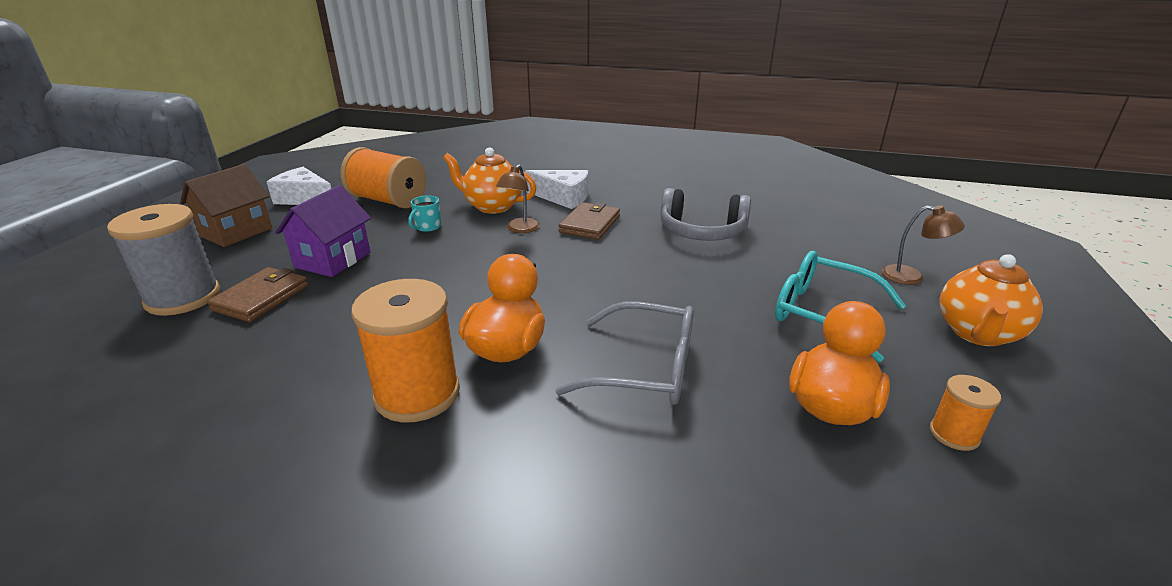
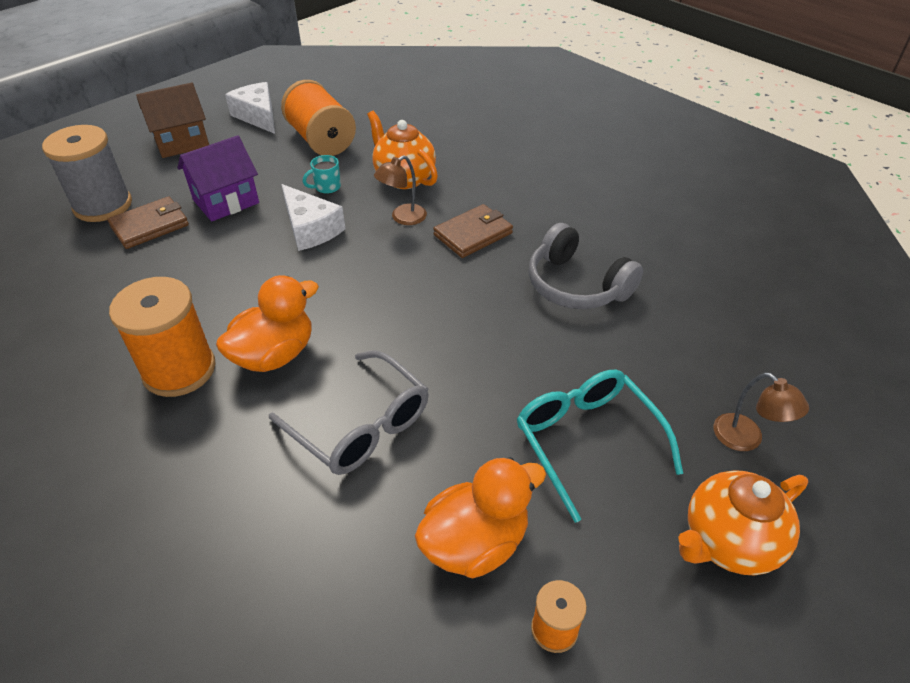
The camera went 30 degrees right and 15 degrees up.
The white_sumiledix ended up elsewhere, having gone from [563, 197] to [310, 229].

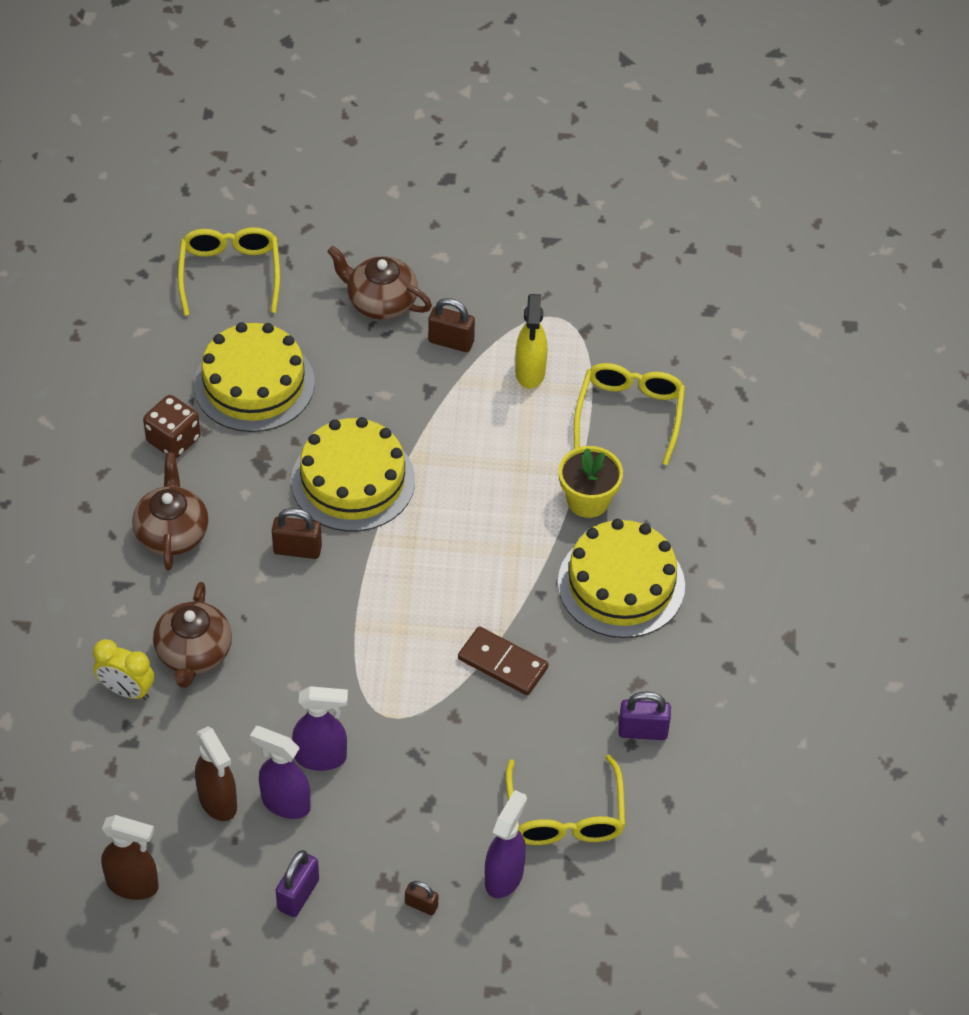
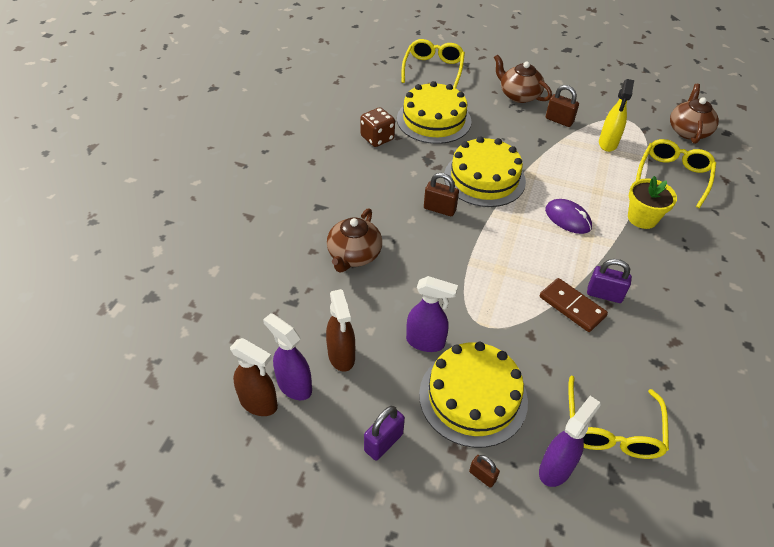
The camera went 15 degrees right and 5 degrees down.
The second view lost the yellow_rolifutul at [127, 690].
The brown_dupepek ended up elsewhere, having gone from [172, 532] to [688, 131].
The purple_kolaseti ended up elsewhere, having gone from [285, 803] to [294, 386].
The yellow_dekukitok ended up elsewhere, having gone from [621, 584] to [473, 397].
The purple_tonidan ended up elsewhere, having gone from [642, 731] to [604, 294].
The second view gained the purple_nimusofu at [568, 218].

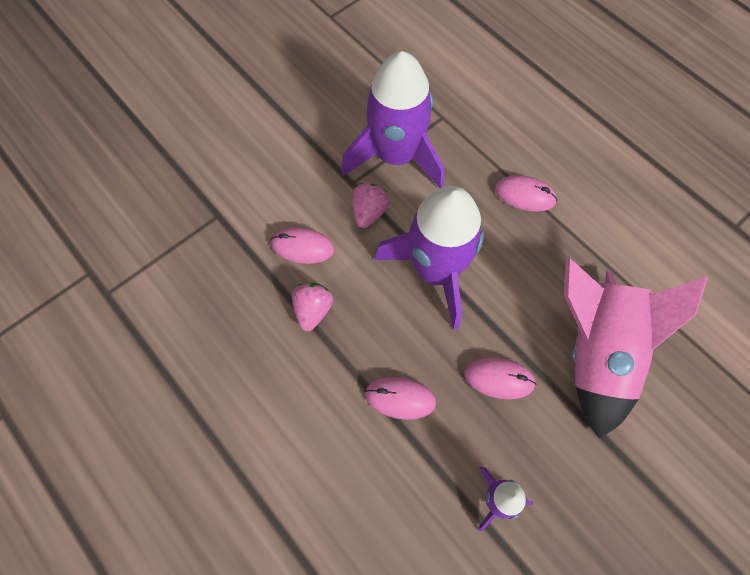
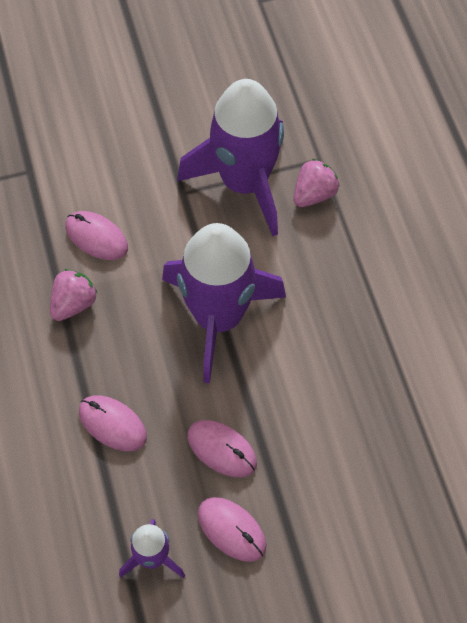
The camera went 25 degrees right and 5 degrees down.
The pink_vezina ended up elsewhere, having gone from [369, 212] to [314, 194].
The pink_nimusofu ended up elsewhere, having gone from [524, 195] to [231, 530].
The second view lost the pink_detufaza at [595, 352].

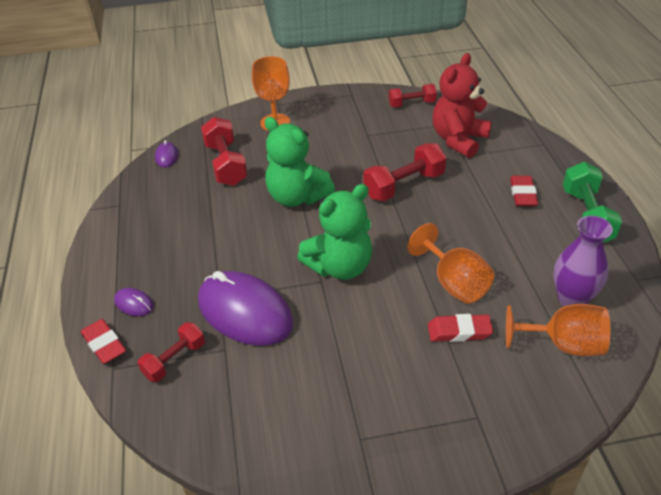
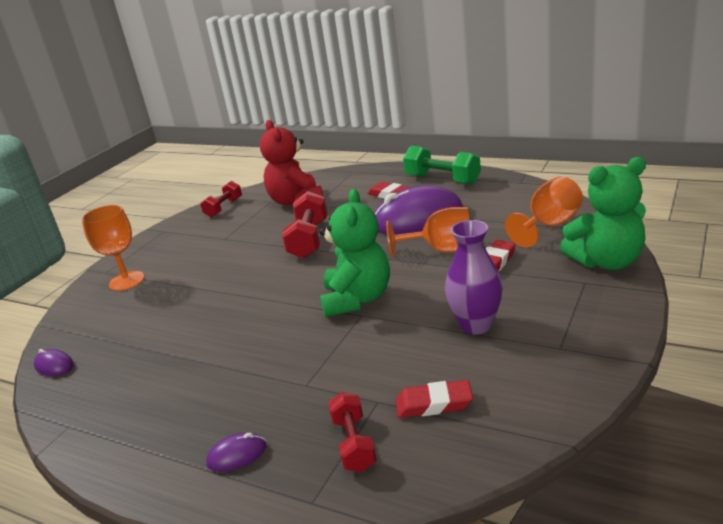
The camera went 50 degrees left and 15 degrees down.
The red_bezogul ended up elsewhere, having gone from [104, 344] to [434, 404].
The purple_nimusofu ended up elsewhere, having gone from [245, 312] to [417, 218].
The second view lost the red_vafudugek at [226, 164].
The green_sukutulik ended up elsewhere, having gone from [297, 197] to [606, 262].
The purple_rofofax ended up elsewhere, having gone from [572, 299] to [476, 325].

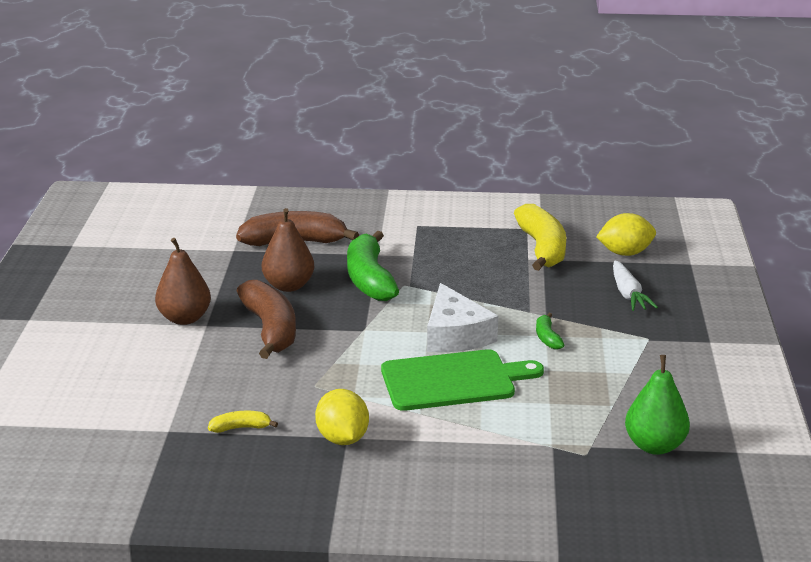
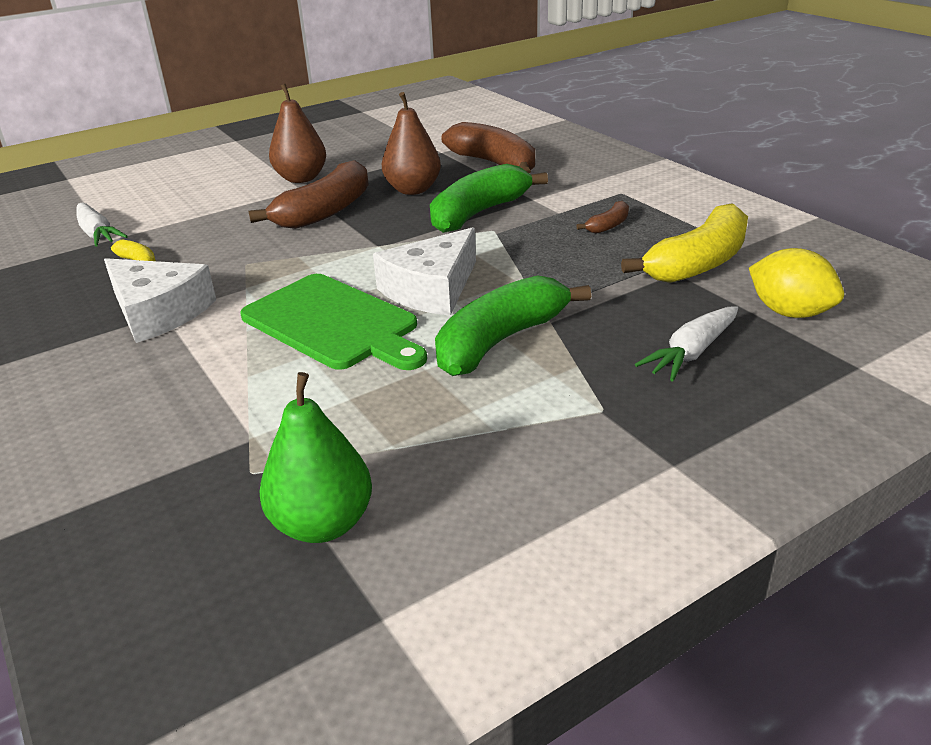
The camera went 55 degrees right and 5 degrees up.
Where the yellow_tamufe stood at [342, 438], the white_sumiledix came to stand at [158, 312].
The size of the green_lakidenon at [547, 338] changed by a factor of 2.18.
The second view gained the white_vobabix at [97, 234].
The second view gained the brown_lakidenon at [608, 225].

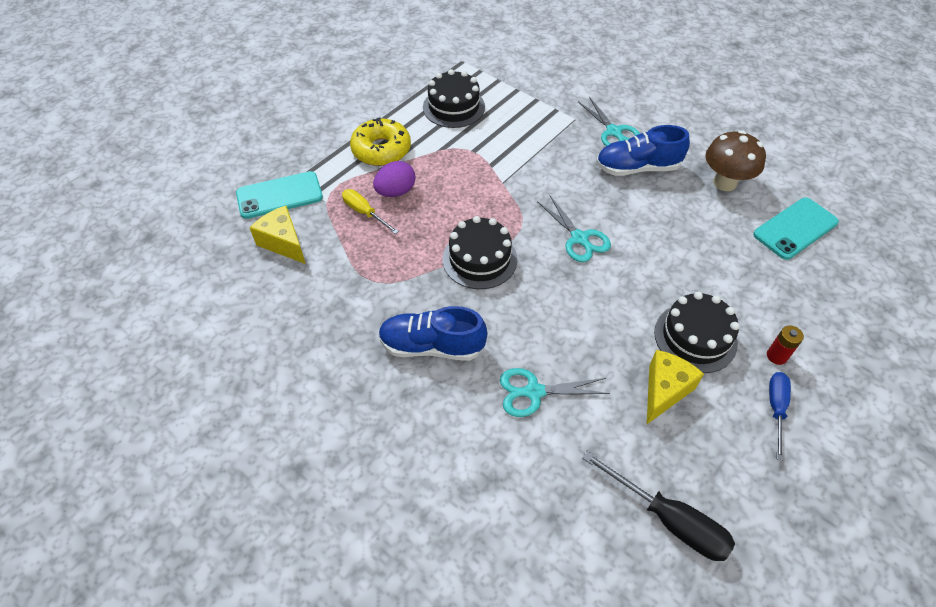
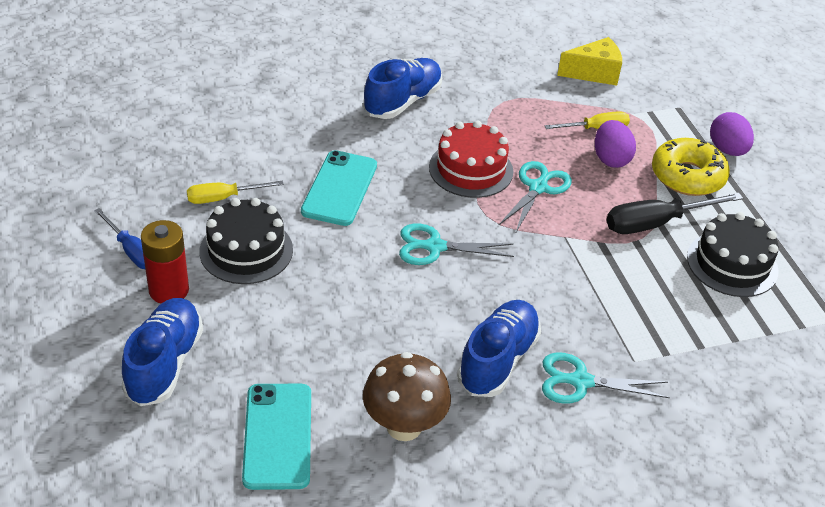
The camera went 120 degrees right and 10 degrees down.
The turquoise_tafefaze ended up elsewhere, having gone from [279, 195] to [339, 188].
What was the black_dekukitok at [479, 259] turned into the red_dekukitok at [471, 169].
The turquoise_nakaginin ended up elsewhere, having gone from [533, 392] to [538, 187].
The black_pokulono ended up elsewhere, having gone from [669, 519] to [656, 223].
Where the yellow_sumiledix stood at [664, 391], the yellow_pokulono came to stand at [223, 198].
The size of the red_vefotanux at [777, 356] changed by a factor of 1.66.
The second view gained the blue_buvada at [164, 363].
The second view gained the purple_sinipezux at [727, 150].

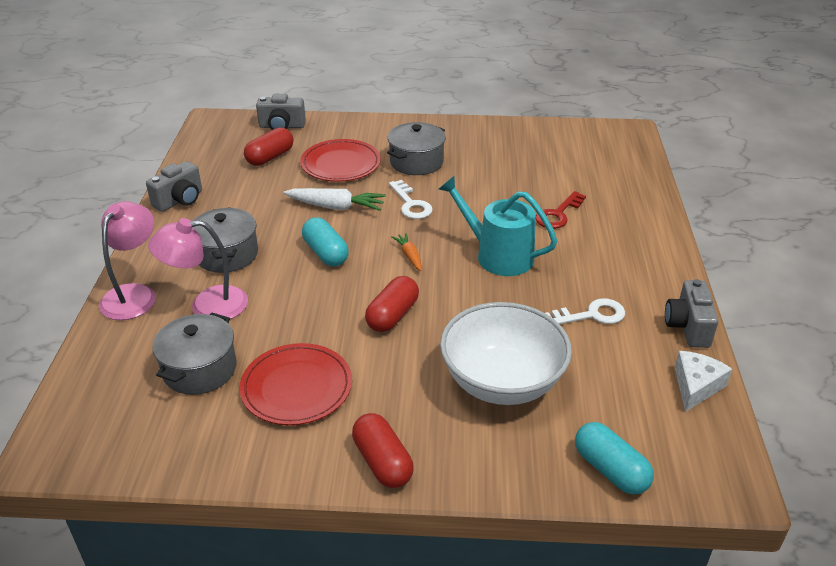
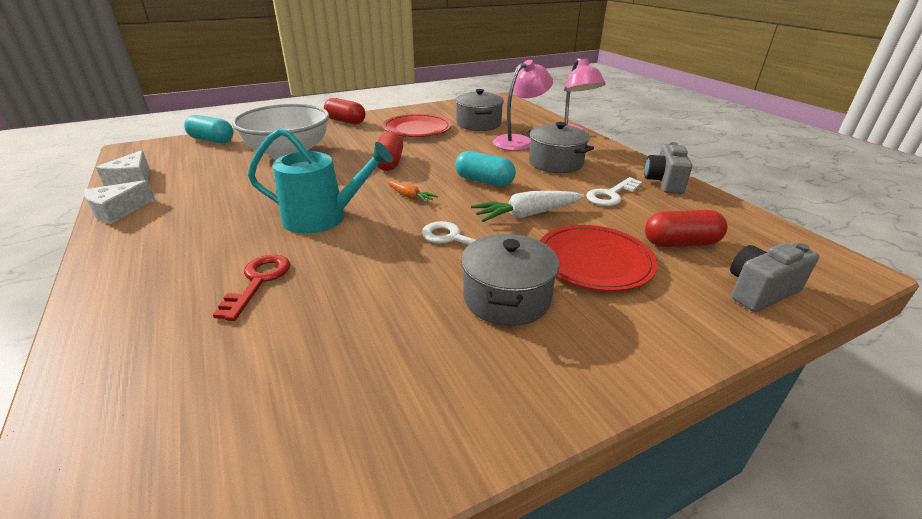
The camera went 150 degrees right and 5 degrees down.
The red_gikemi at [270, 157] ended up facing another way, 75 degrees clockwise from before.
The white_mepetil ended up elsewhere, having gone from [591, 315] to [611, 195].
Where the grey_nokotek stood at [688, 327], the white_sumiledix came to stand at [118, 211].

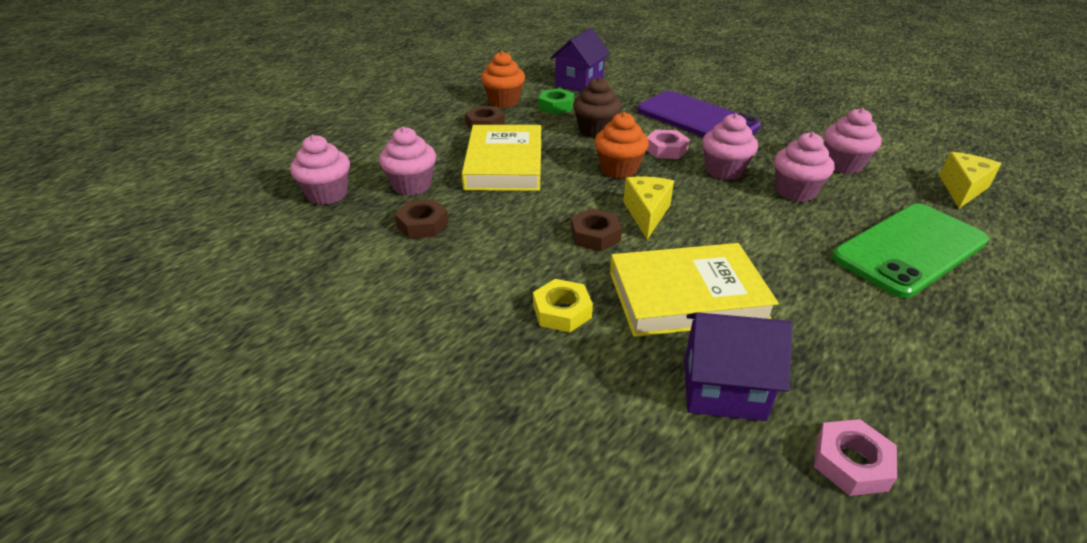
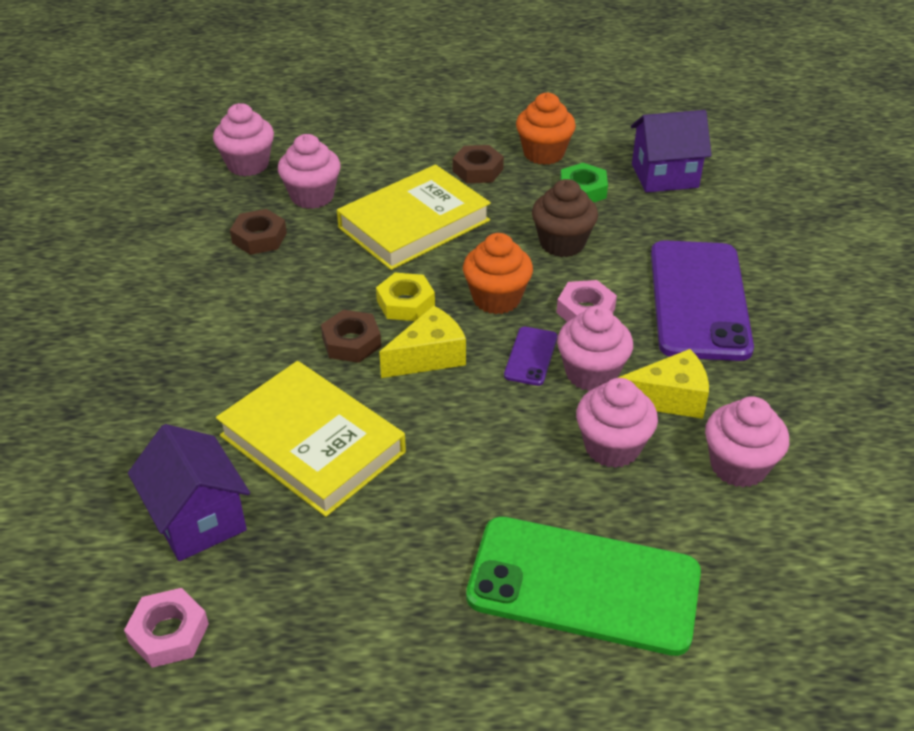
The camera went 50 degrees right and 5 degrees up.
The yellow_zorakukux ended up elsewhere, having gone from [562, 311] to [405, 303].
The yellow_sumiledix ended up elsewhere, having gone from [962, 189] to [669, 398].
The second view gained the purple_tafefaze at [531, 356].

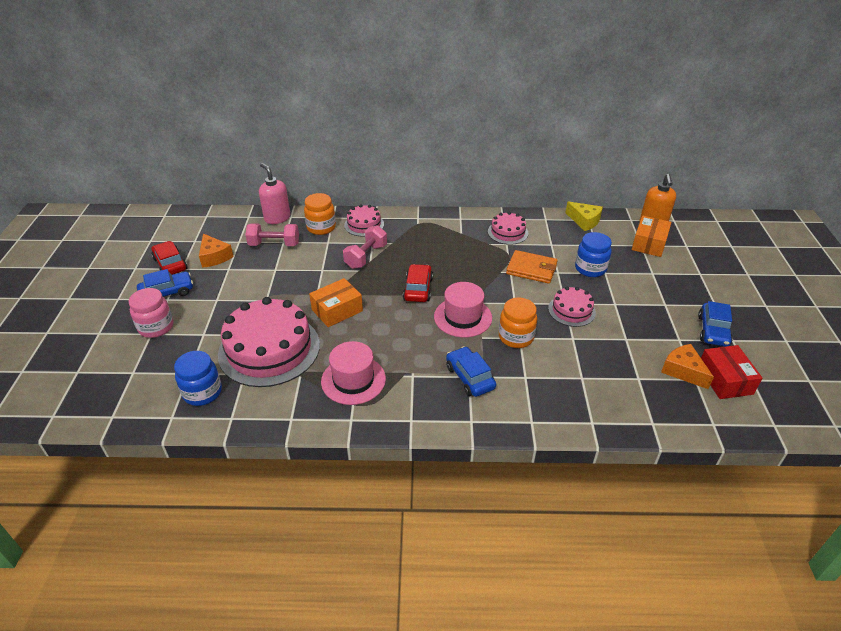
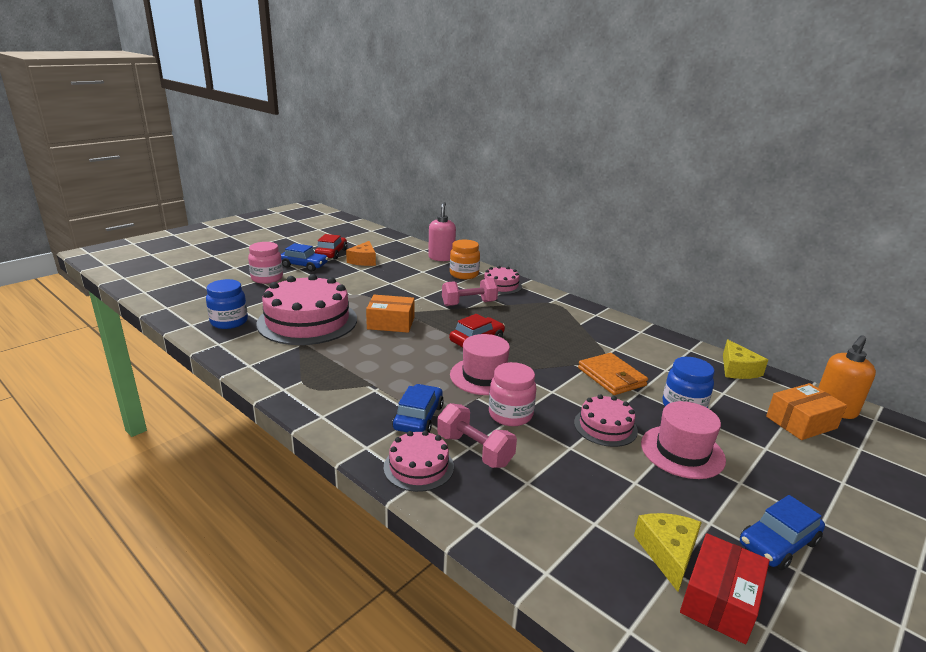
The camera went 40 degrees right and 15 degrees down.
The pink_vafudugek ended up elsewhere, having gone from [274, 244] to [474, 450].
The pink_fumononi ended up elsewhere, having gone from [353, 380] to [682, 451].
The pink_dekukitok ended up elsewhere, having gone from [508, 232] to [418, 467].
What was the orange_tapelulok at [516, 337] turned into the pink_tapelulok at [510, 415].
What was the orange_sumiledix at [683, 371] turned into the yellow_sumiledix at [668, 553].

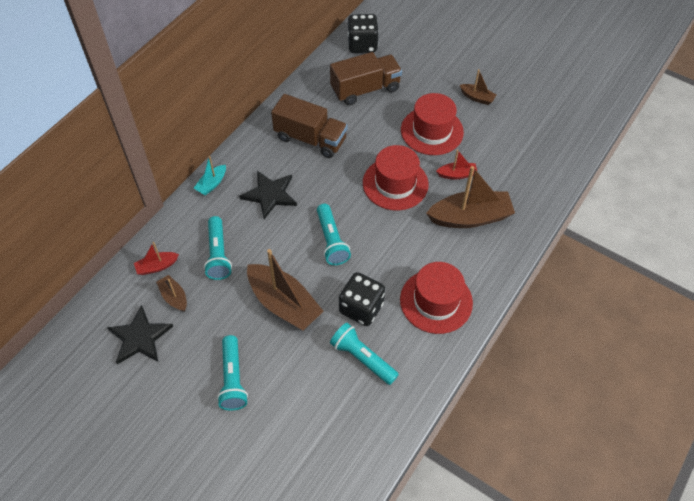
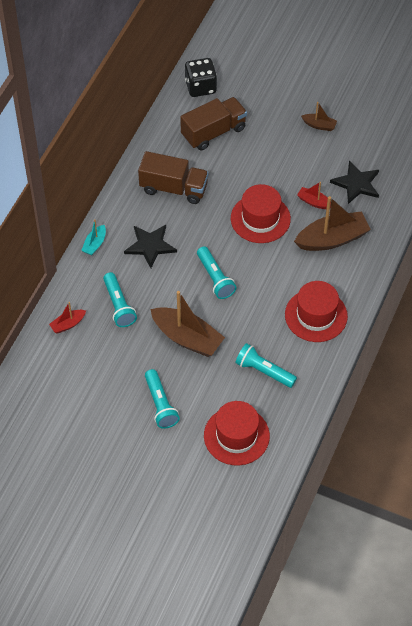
The camera went 10 degrees left and 0 degrees up.
The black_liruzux ended up elsewhere, having gone from [140, 337] to [356, 184].
The second view lost the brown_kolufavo at [174, 297].
The second view lost the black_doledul at [361, 308].
The red_fumononi ended up elsewhere, having gone from [432, 131] to [236, 436].
The red_kolufavo at [457, 174] ended up facing another way, 135 degrees counterclockwise from before.

